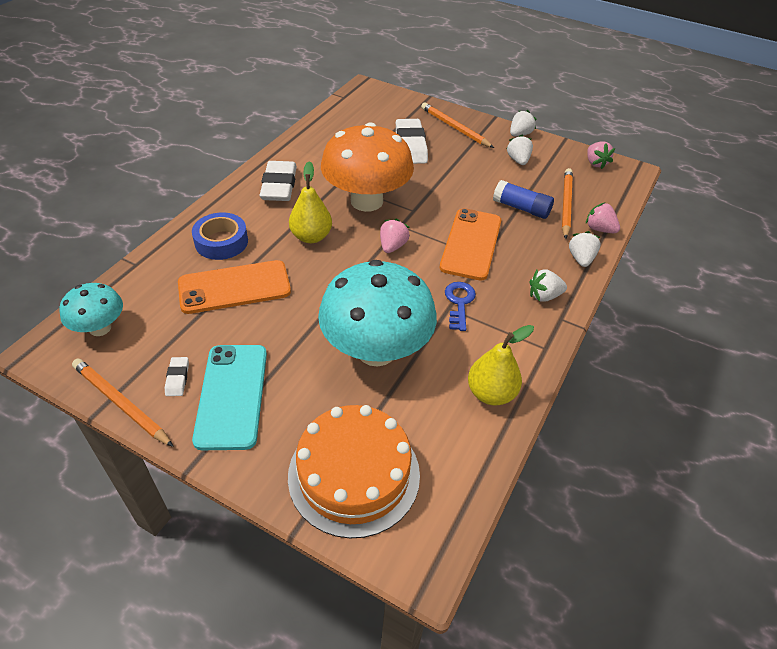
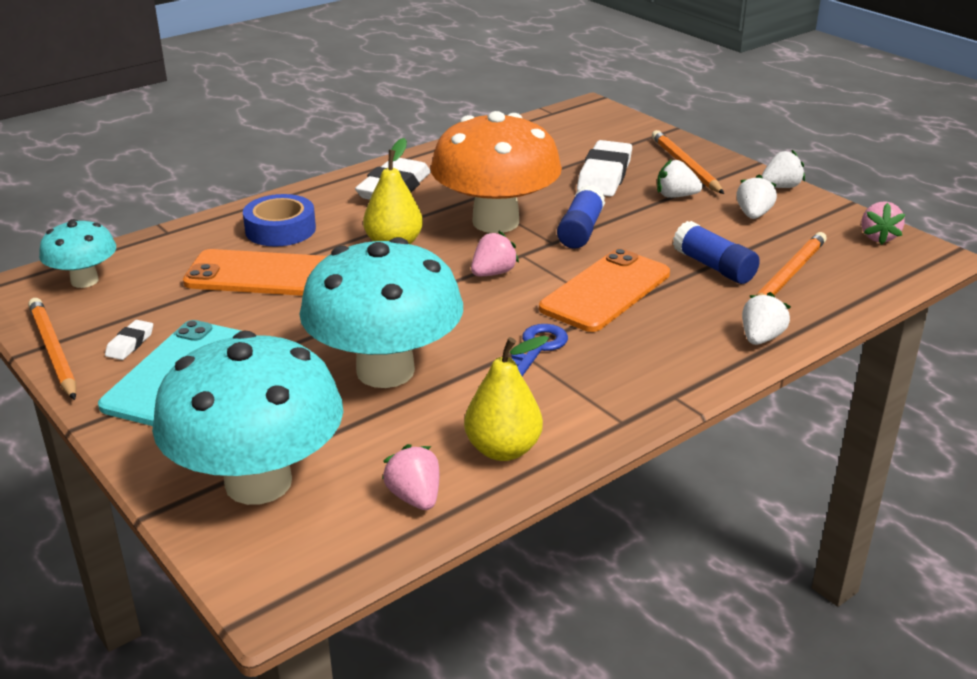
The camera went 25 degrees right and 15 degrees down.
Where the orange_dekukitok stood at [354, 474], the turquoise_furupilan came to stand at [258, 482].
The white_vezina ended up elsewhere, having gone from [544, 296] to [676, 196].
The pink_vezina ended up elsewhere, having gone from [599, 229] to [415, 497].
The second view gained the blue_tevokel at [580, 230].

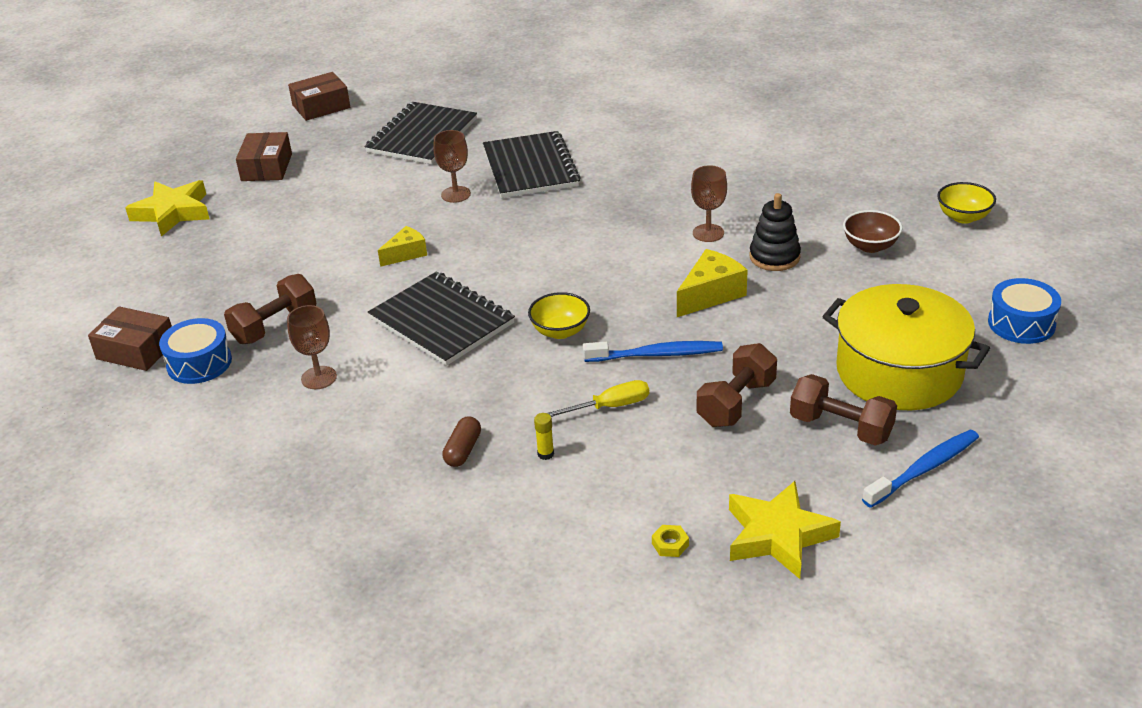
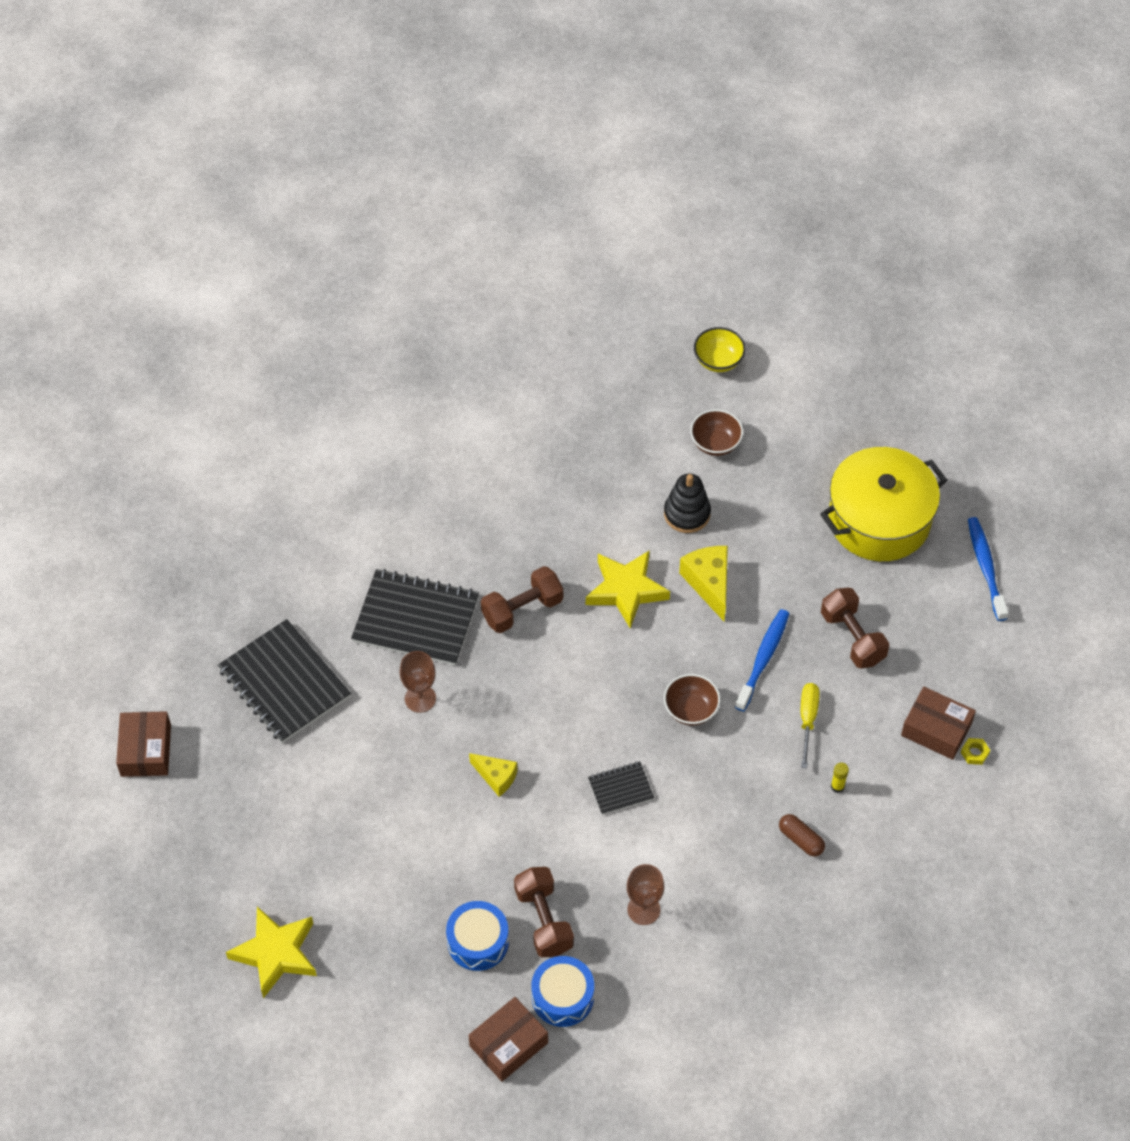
The camera went 65 degrees left and 20 degrees up.
The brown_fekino ended up elsewhere, having gone from [266, 167] to [936, 729].
The size of the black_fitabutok at [442, 321] changed by a factor of 0.49.
The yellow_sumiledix at [406, 254] ended up facing another way, 135 degrees clockwise from before.
What was the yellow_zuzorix at [560, 331] turned into the brown_zuzorix at [691, 710].
The second view lost the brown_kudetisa at [708, 233].
The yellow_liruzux ended up elsewhere, having gone from [778, 535] to [626, 590].
The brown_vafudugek ended up elsewhere, having gone from [841, 427] to [522, 609].
The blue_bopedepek ended up elsewhere, having gone from [1021, 323] to [478, 941].

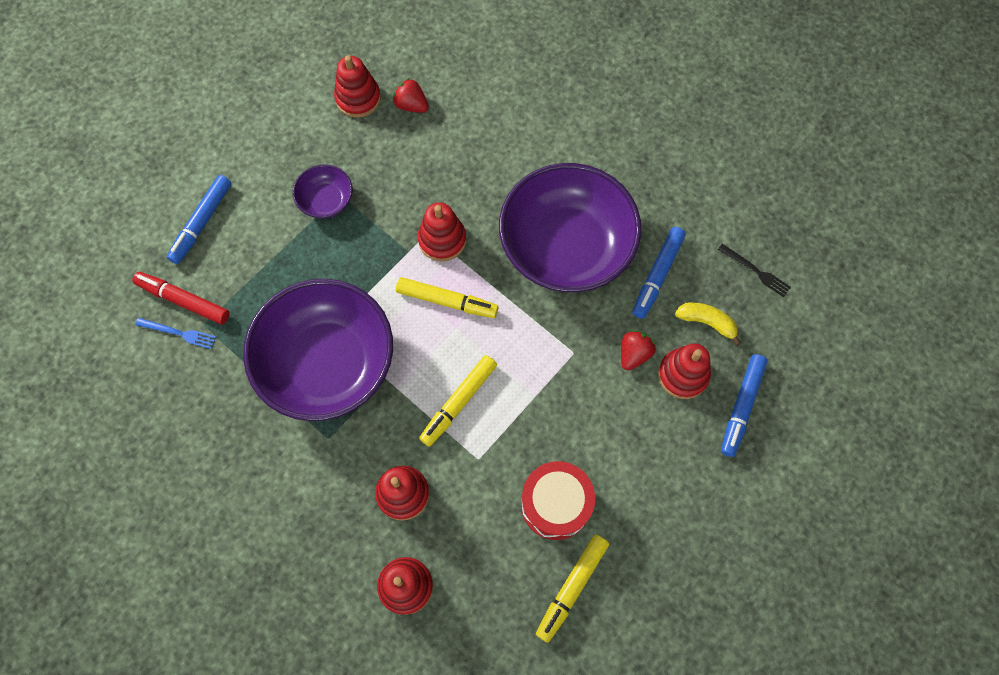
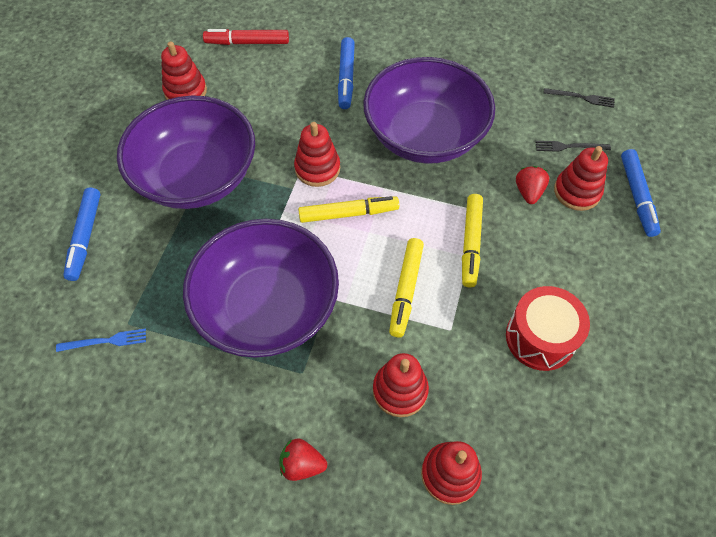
The camera went 25 degrees left and 10 degrees down.
The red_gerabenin ended up elsewhere, having gone from [183, 300] to [247, 43].
The size of the purple_zuzorix at [326, 200] changed by a factor of 2.27.
The red_vezina ended up elsewhere, having gone from [411, 105] to [302, 464].
The yellow_gerabenin ended up elsewhere, having gone from [572, 588] to [471, 243].
The blue_gerabenin ended up elsewhere, having gone from [657, 275] to [346, 78].
Where the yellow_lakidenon stood at [706, 322], the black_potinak came to stand at [569, 147].

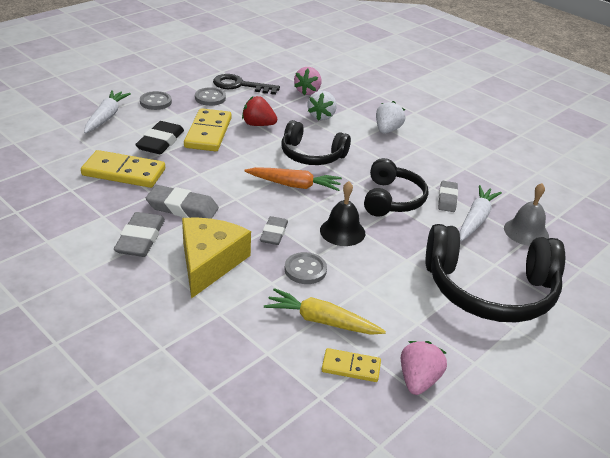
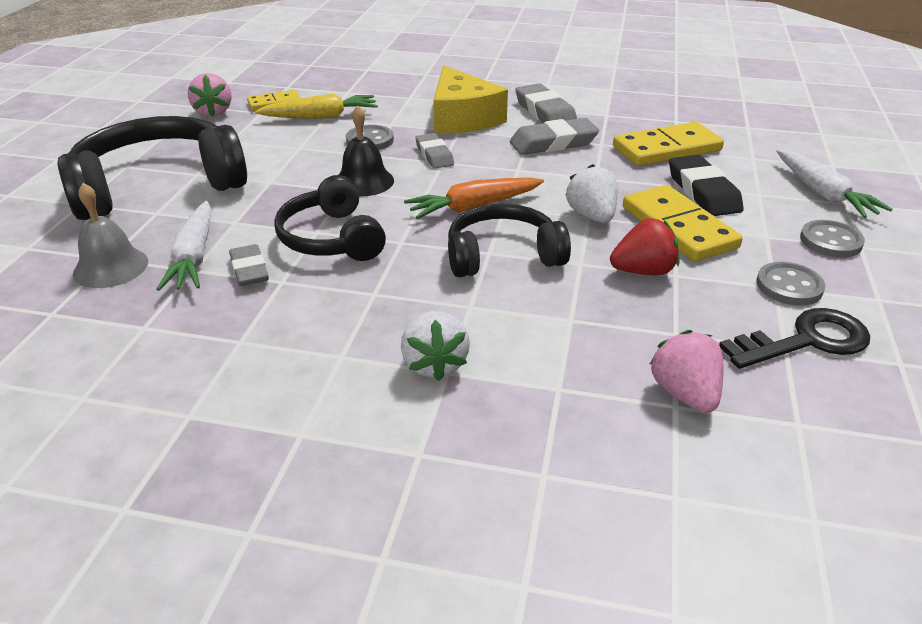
The camera went 150 degrees right and 0 degrees up.
The white_vezina ended up elsewhere, having gone from [321, 116] to [592, 216].

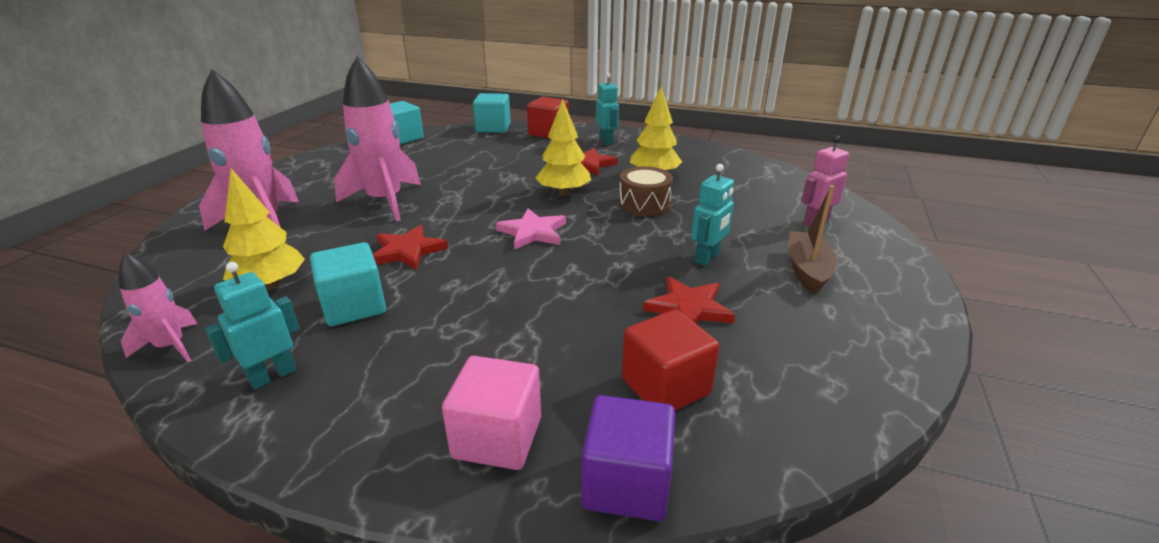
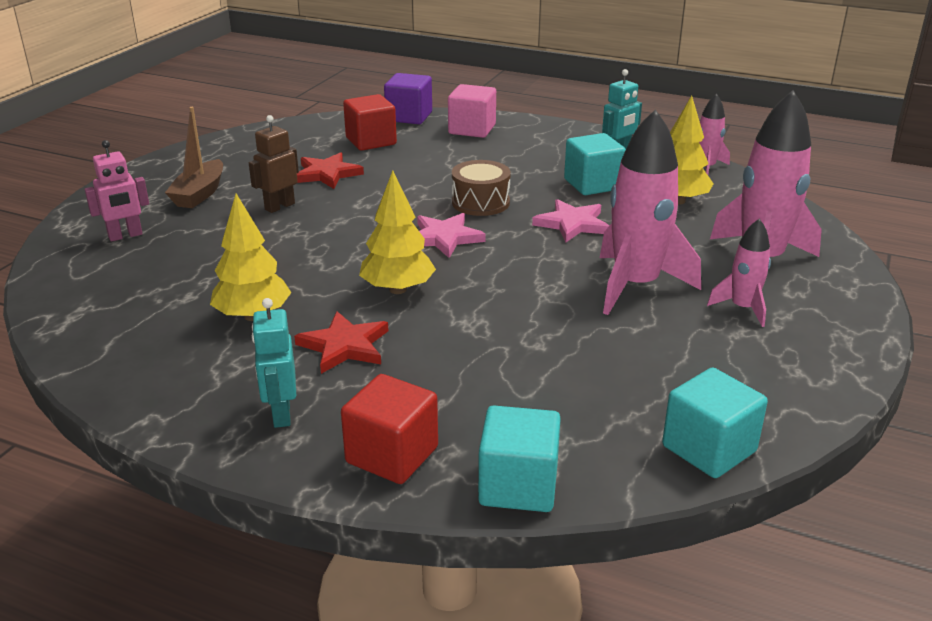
The camera went 175 degrees left and 0 degrees up.
What was the red_liruzux at [407, 251] turned into the pink_liruzux at [572, 224].
The brown_bopedepek ended up elsewhere, having gone from [644, 204] to [480, 202].
What was the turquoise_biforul at [707, 258] turned into the brown_biforul at [279, 206].
The second view gained the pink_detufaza at [742, 308].

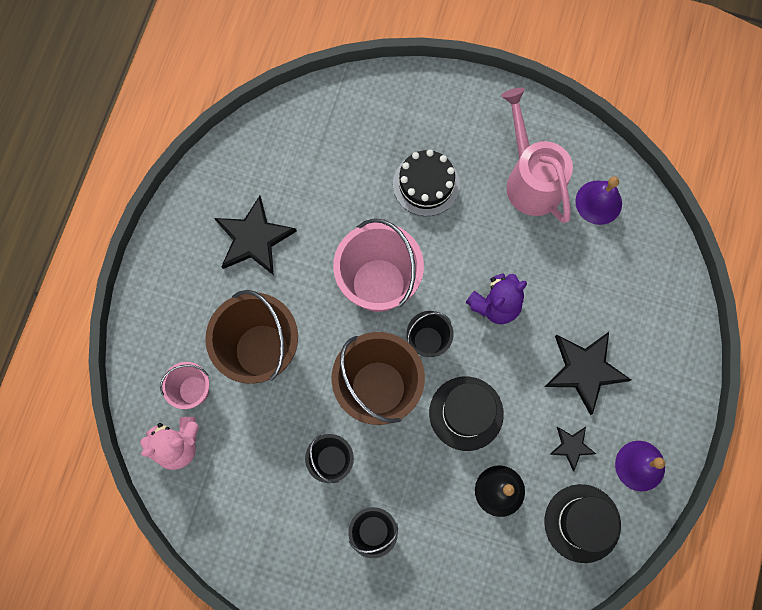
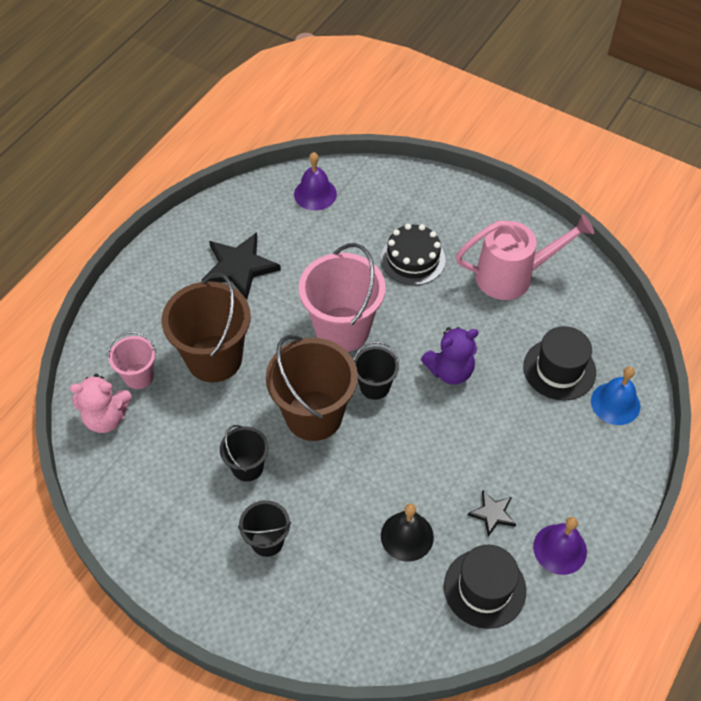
The camera went 15 degrees right and 20 degrees down.
The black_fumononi ended up elsewhere, having gone from [466, 413] to [559, 369].
The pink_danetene at [530, 179] ended up facing another way, 90 degrees clockwise from before.
The second view lost the black_liruzux at [584, 370].
The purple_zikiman ended up elsewhere, having gone from [598, 202] to [315, 194].
The second view gained the blue_zikiman at [615, 403].

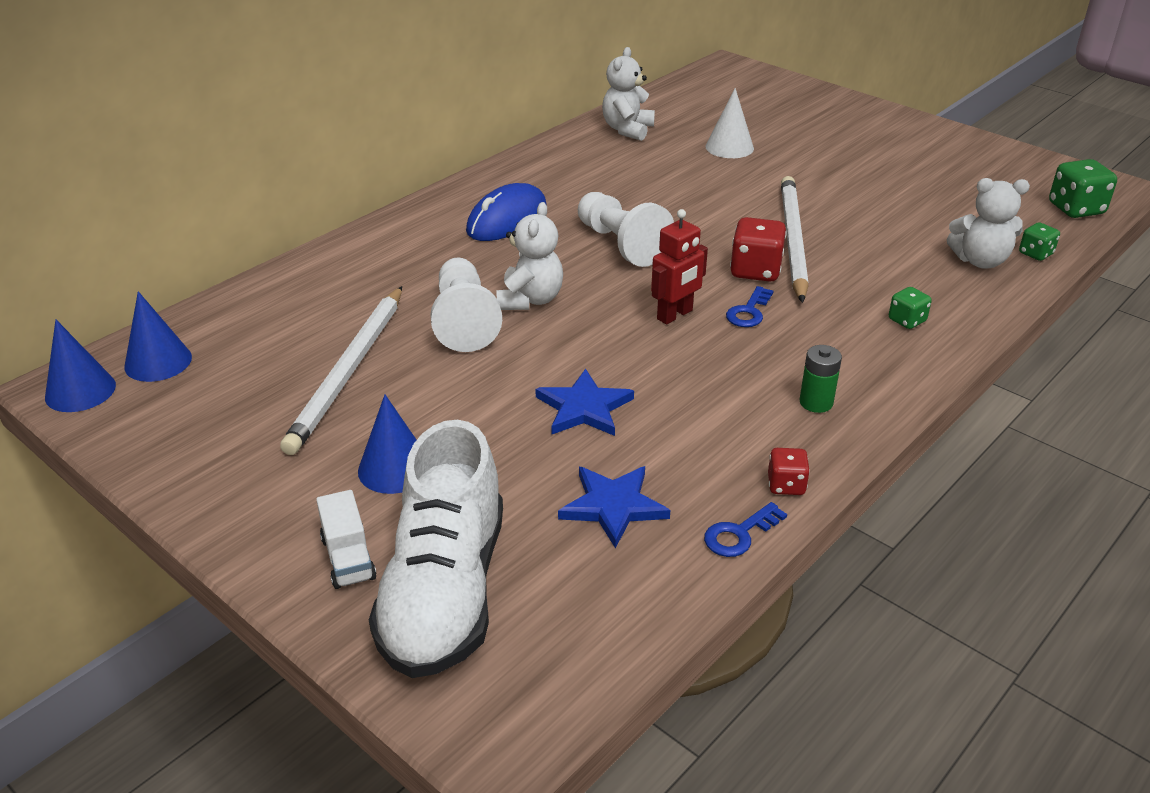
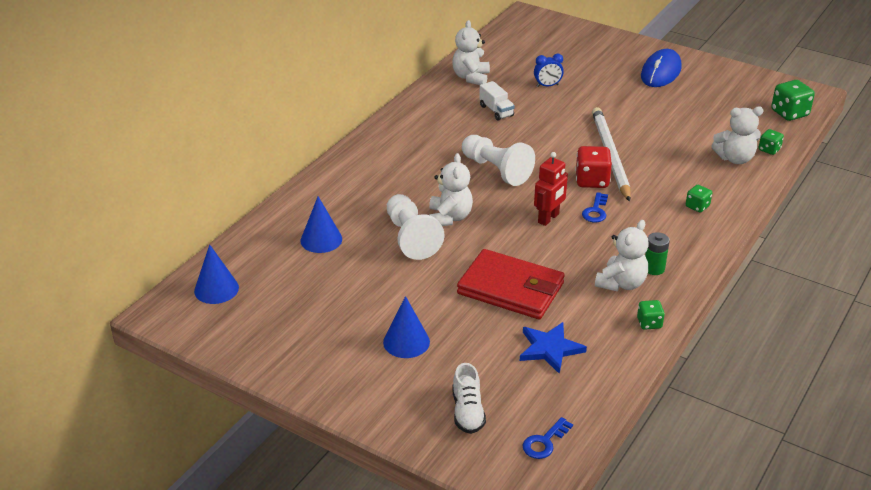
The camera went 10 degrees left and 0 degrees up.
The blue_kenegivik ended up elsewhere, having gone from [80, 391] to [321, 239].
The second view lost the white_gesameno at [348, 371].
The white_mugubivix ended up elsewhere, having gone from [348, 558] to [496, 111].
The size of the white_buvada at [445, 592] changed by a factor of 0.47.
The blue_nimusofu ended up elsewhere, having gone from [507, 219] to [661, 72].
Where the blue_liruzux stood at [584, 408], the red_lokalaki came to stand at [511, 288].
The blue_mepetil ended up elsewhere, having gone from [739, 534] to [544, 442].
Where the white_kenegivik stood at [729, 147], the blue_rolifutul came to stand at [547, 86].
What was the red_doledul at [786, 485] turned into the green_doledul at [649, 323].
The second view gained the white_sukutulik at [621, 283].

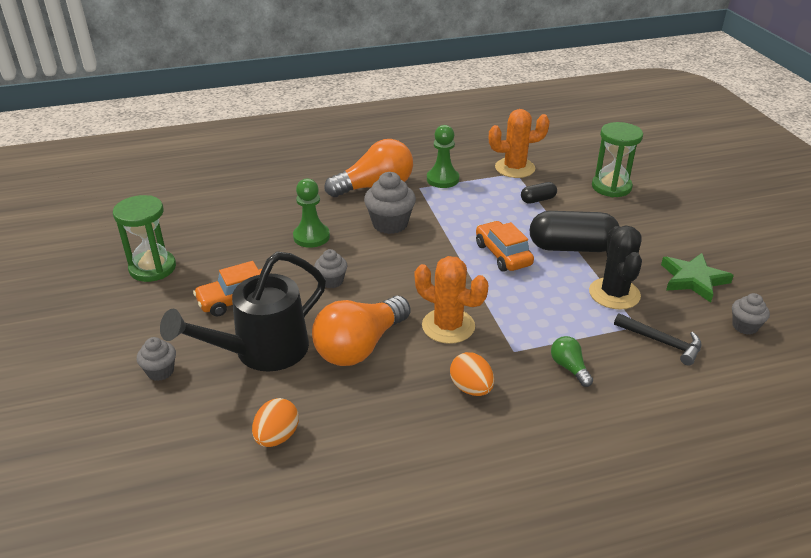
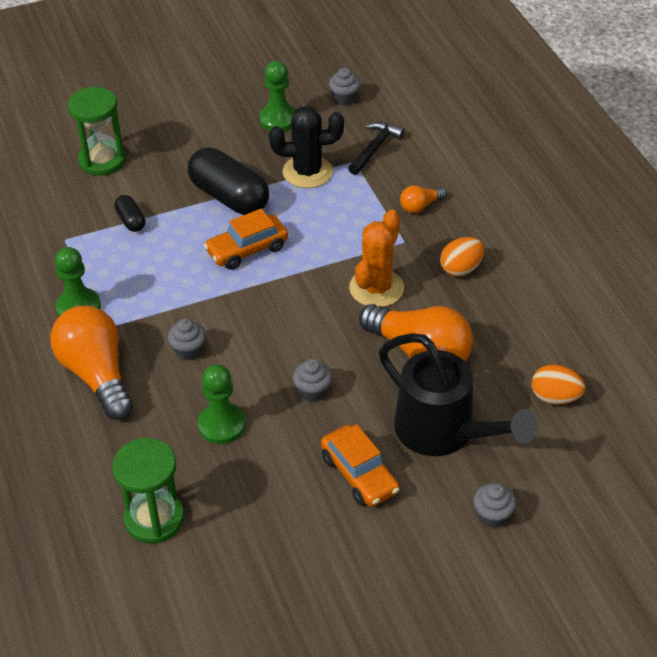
The camera went 95 degrees left and 10 degrees up.
The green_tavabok ended up elsewhere, having gone from [152, 268] to [154, 518].
The size of the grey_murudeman at [390, 224] changed by a factor of 0.59.
The second view lost the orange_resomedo at [515, 168].
The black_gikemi at [571, 247] ended up facing another way, 45 degrees counterclockwise from before.
What was the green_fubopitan at [569, 368] turned into the orange_fubopitan at [420, 206].
Where the green_liruzux stood at [693, 279], the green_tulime came to stand at [278, 119].

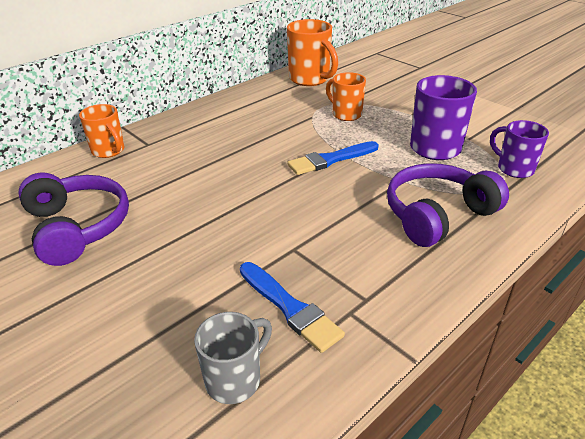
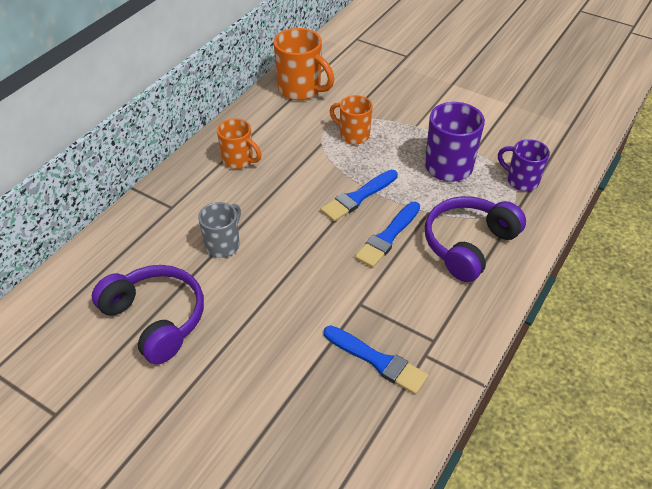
The camera went 15 degrees left and 10 degrees up.
The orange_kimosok ended up elsewhere, having gone from [109, 151] to [239, 160].
The grey_kimosok ended up elsewhere, having gone from [235, 379] to [223, 245].
The second view gained the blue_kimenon at [388, 237].

